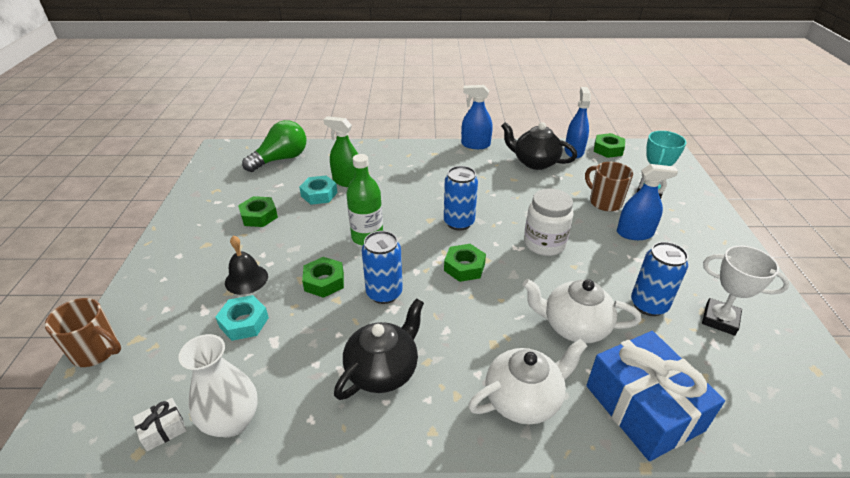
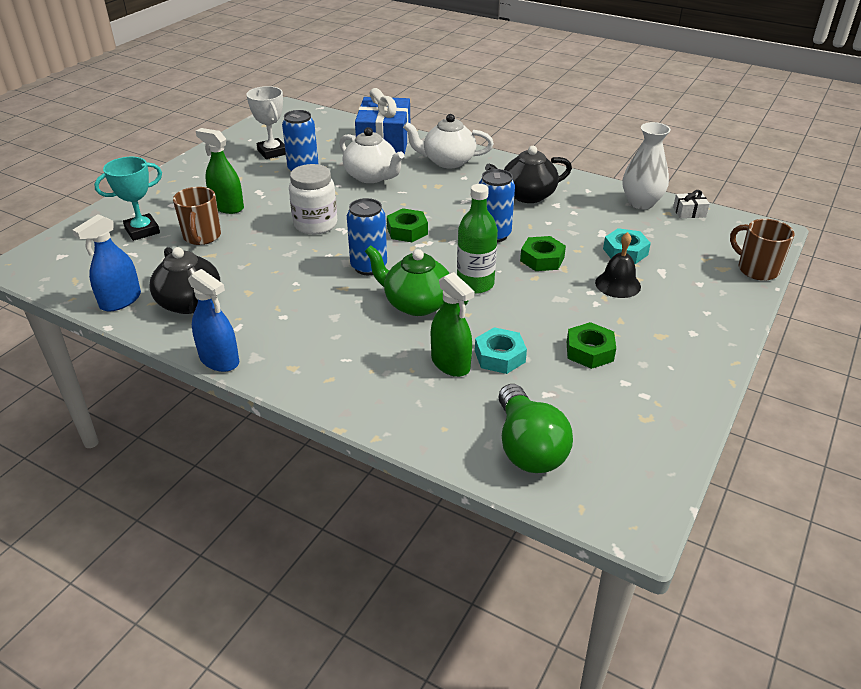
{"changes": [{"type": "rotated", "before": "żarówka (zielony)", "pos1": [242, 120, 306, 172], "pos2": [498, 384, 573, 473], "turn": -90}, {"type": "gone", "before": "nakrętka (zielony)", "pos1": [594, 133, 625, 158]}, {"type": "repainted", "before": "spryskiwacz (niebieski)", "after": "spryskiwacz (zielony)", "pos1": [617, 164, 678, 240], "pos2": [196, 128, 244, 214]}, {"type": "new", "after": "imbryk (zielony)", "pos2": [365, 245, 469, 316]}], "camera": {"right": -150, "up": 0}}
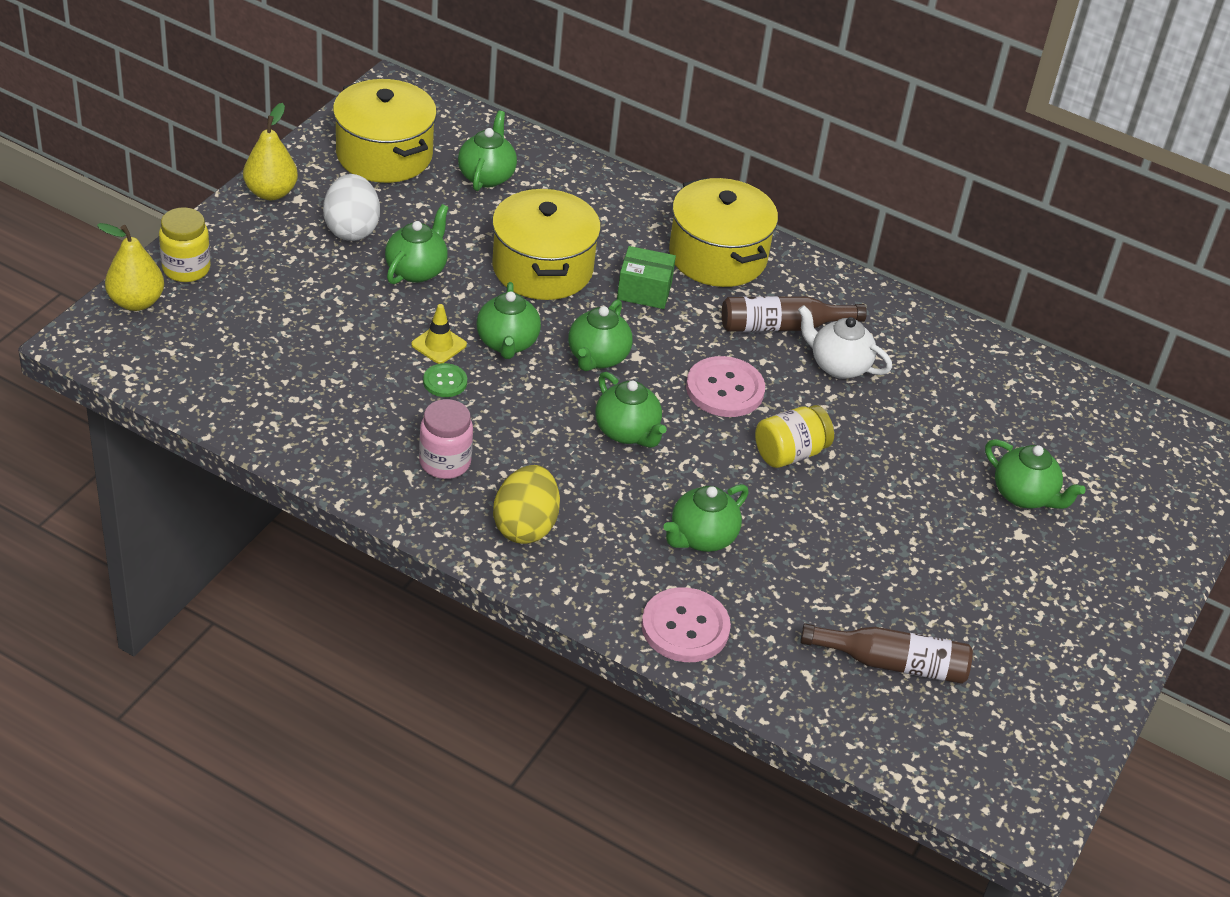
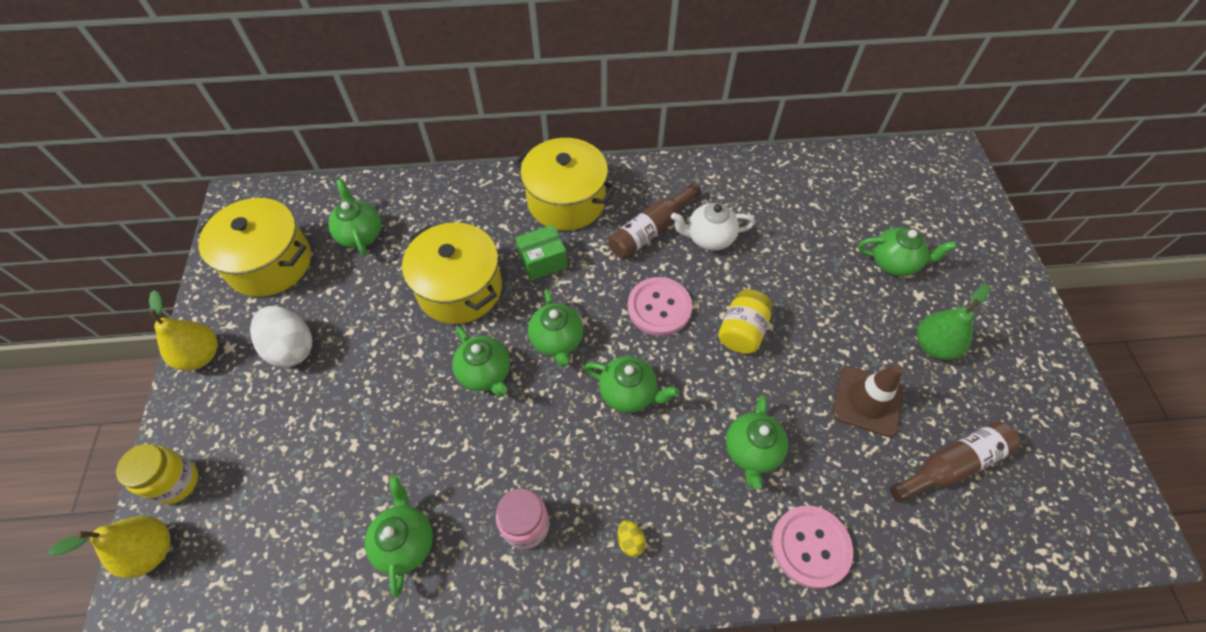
{"changes": [{"type": "shifted", "before": "imbryk (zielony)", "pos1": [385, 204, 449, 284], "pos2": [365, 475, 433, 597]}, {"type": "gone", "before": "pachołek (żółty)", "pos1": [411, 304, 467, 364]}, {"type": "gone", "before": "guzik (zielony)", "pos1": [423, 363, 467, 397]}, {"type": "scaled", "before": "jajko (żółty)", "pos1": [493, 465, 560, 544], "pos2": [618, 520, 646, 557], "scale": 0.45}, {"type": "new", "after": "gruszka (zielony)", "pos2": [917, 285, 990, 360]}, {"type": "new", "after": "pachołek (brązowy)", "pos2": [833, 364, 903, 437]}], "camera": {"right": -30, "up": 15}}
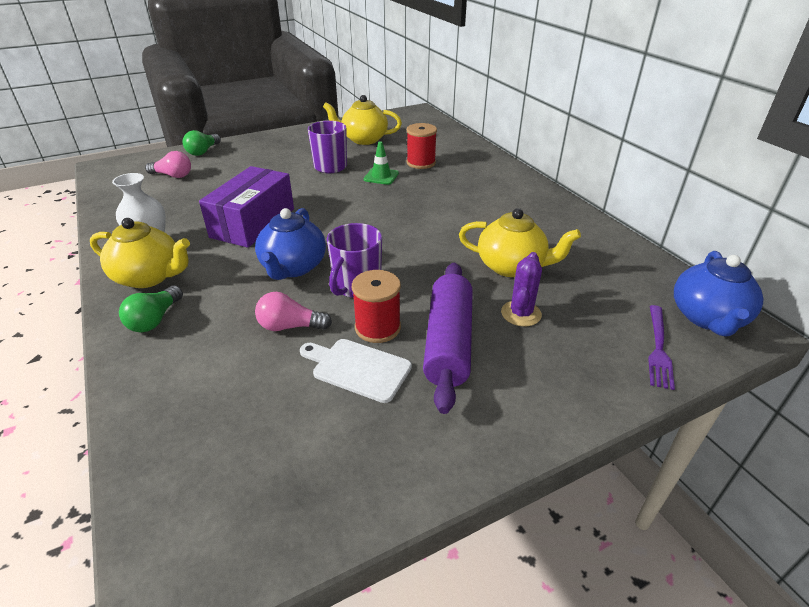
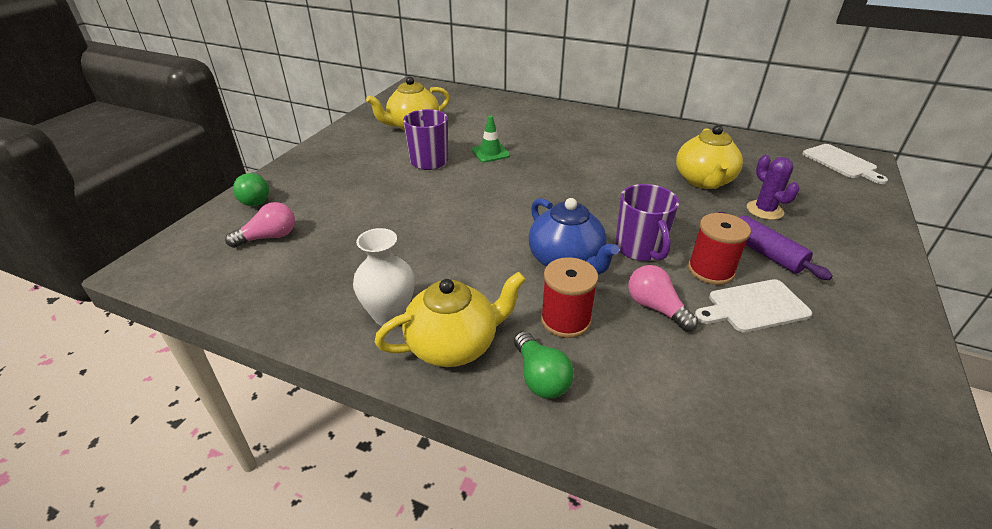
{"changes": [{"type": "shifted", "before": "szpulka (czerwony)", "pos1": [407, 123, 437, 169], "pos2": [541, 257, 598, 338]}, {"type": "gone", "before": "pudełko (fioletowy)", "pos1": [199, 166, 294, 248]}, {"type": "rotated", "before": "imbryk (żółty)", "pos1": [459, 208, 581, 277], "pos2": [676, 125, 743, 189], "turn": 120}, {"type": "swapped", "before": "imbryk (niebieski)", "after": "deska do krojenia (biały)", "pos1": [674, 251, 764, 337], "pos2": [802, 144, 888, 184]}, {"type": "scaled", "before": "wałek do ciasta (fioletowy)", "pos1": [423, 262, 473, 414], "pos2": [717, 212, 833, 280], "scale": 0.65}, {"type": "rotated", "before": "żarówka (różowy)", "pos1": [255, 292, 332, 331], "pos2": [628, 265, 698, 332], "turn": 90}, {"type": "gone", "before": "widelec (fioletowy)", "pos1": [648, 305, 675, 390]}], "camera": {"right": -40, "up": 0}}
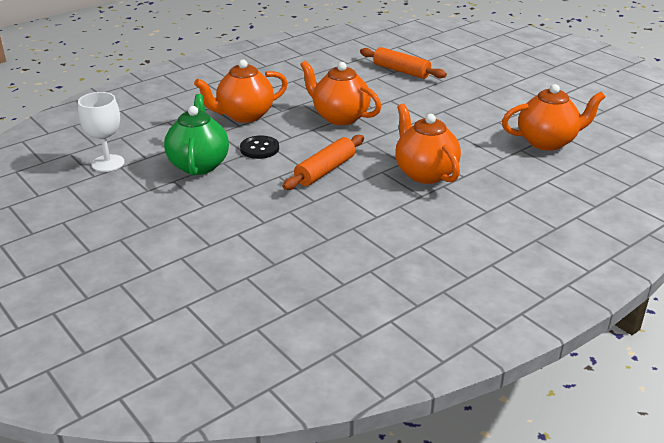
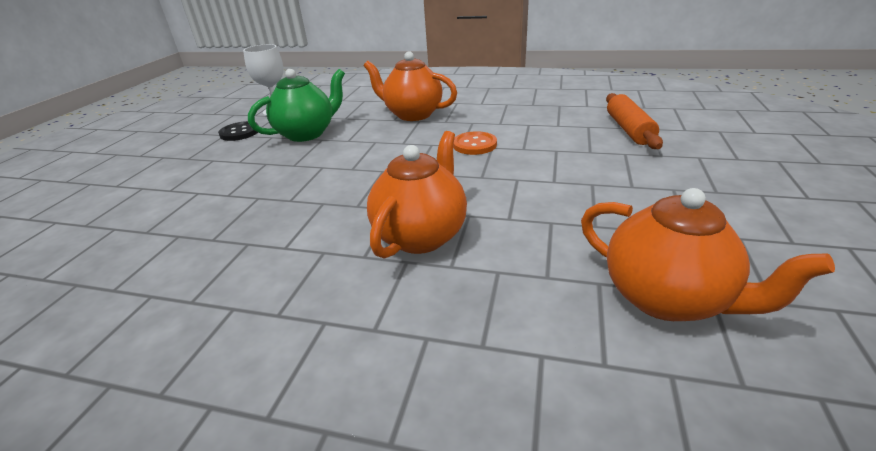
{"changes": [{"type": "swapped", "before": "imbryk (pomarańczowy)", "after": "guzik (pomarańczowy)", "pos1": [300, 61, 381, 125], "pos2": [453, 131, 497, 155]}, {"type": "gone", "before": "wałek do ciasta (pomarańczowy)", "pos1": [283, 135, 364, 190]}, {"type": "shifted", "before": "guzik (czarny)", "pos1": [240, 136, 279, 159], "pos2": [218, 121, 259, 141]}], "camera": {"right": 55, "up": 0}}
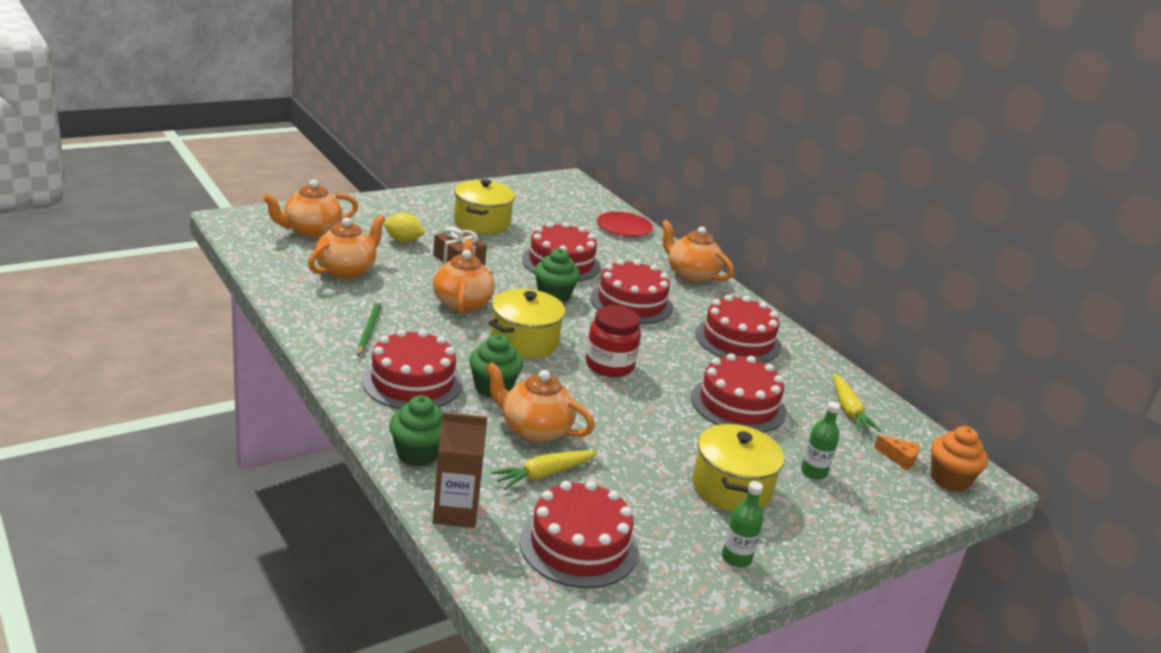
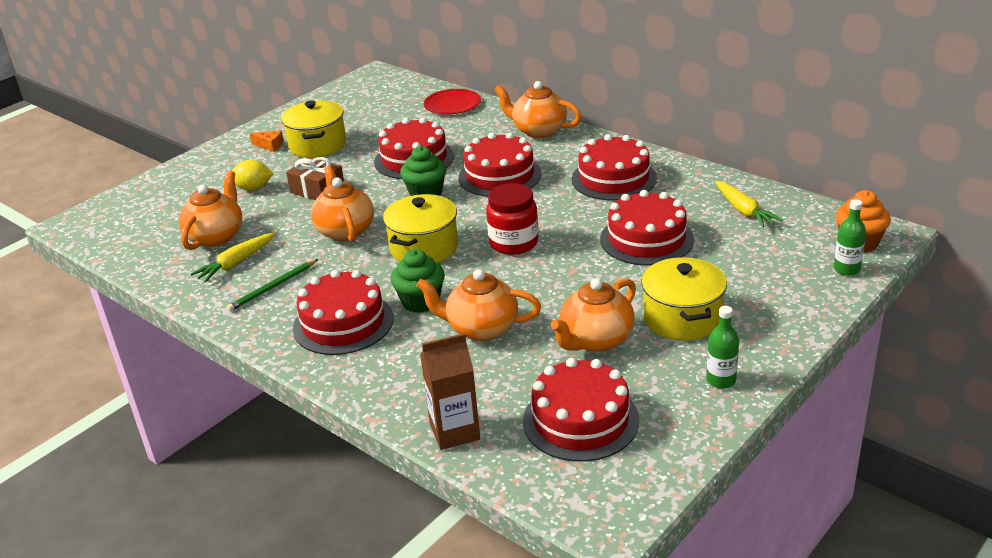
{"changes": [{"type": "shifted", "before": "imbryk (pomarańczowy)", "pos1": [263, 180, 358, 238], "pos2": [550, 278, 636, 352]}, {"type": "rotated", "before": "ołówek (zielony)", "pos1": [357, 300, 382, 356], "pos2": [226, 259, 318, 311], "turn": -120}, {"type": "gone", "before": "muffinka (zielony)", "pos1": [389, 395, 443, 466]}, {"type": "shifted", "before": "butelka (zielony)", "pos1": [801, 402, 840, 480], "pos2": [834, 199, 866, 276]}, {"type": "shifted", "before": "ser (pomarańczowy)", "pos1": [874, 435, 920, 471], "pos2": [250, 130, 284, 152]}, {"type": "shifted", "before": "marchewka (żółty)", "pos1": [491, 450, 598, 490], "pos2": [191, 233, 275, 283]}], "camera": {"right": -10, "up": 5}}
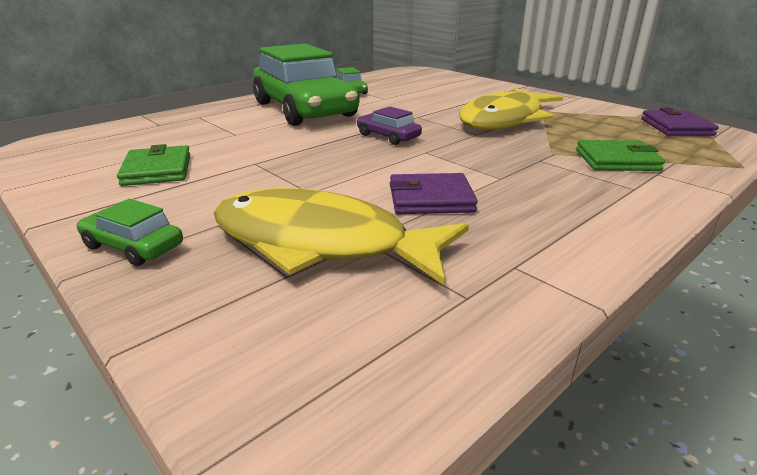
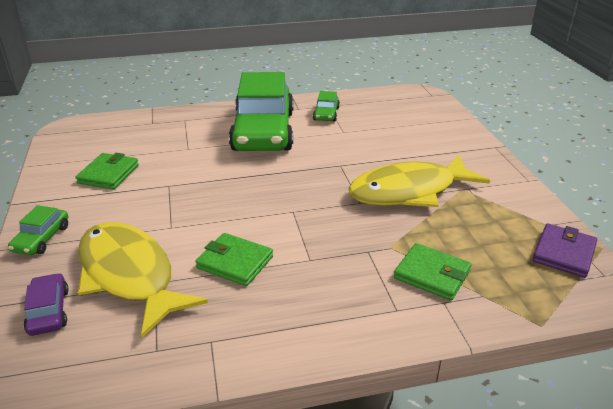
{"changes": [{"type": "shifted", "before": "samochód (fioletowy)", "pos1": [357, 106, 422, 145], "pos2": [24, 273, 69, 336]}, {"type": "repainted", "before": "portfel (fioletowy)", "after": "portfel (zielony)", "pos1": [390, 173, 478, 214], "pos2": [195, 233, 273, 286]}, {"type": "rotated", "before": "samochód (zielony)", "pos1": [77, 199, 183, 266], "pos2": [8, 205, 68, 255], "turn": -135}], "camera": {"right": 30, "up": 5}}
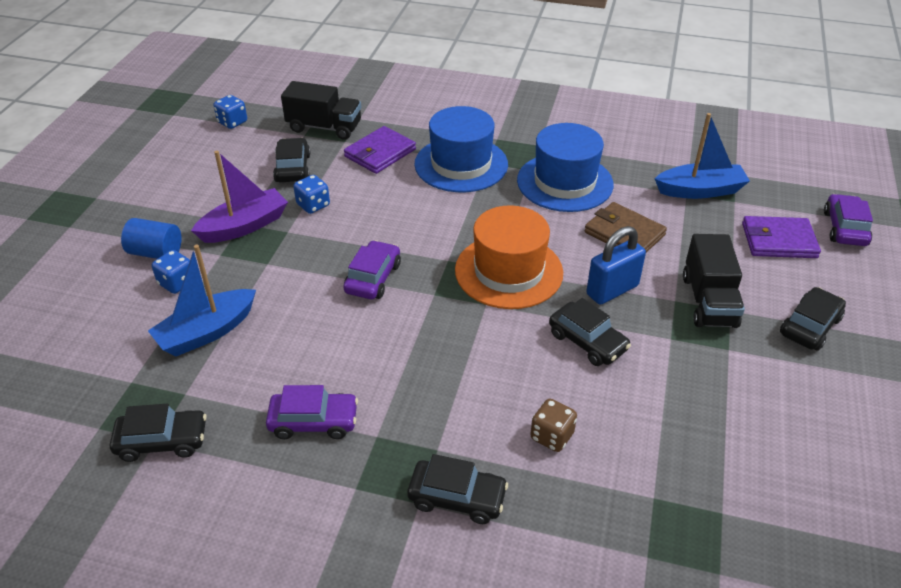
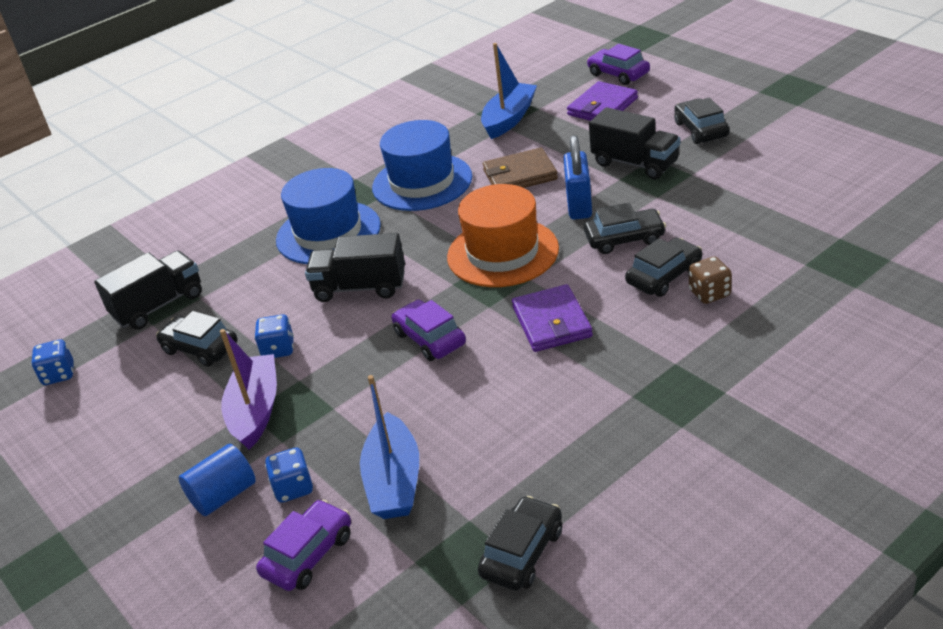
{"changes": [{"type": "shifted", "before": "portfel (fioletowy)", "pos1": [344, 126, 416, 174], "pos2": [512, 284, 593, 352]}, {"type": "shifted", "before": "samochód (fioletowy)", "pos1": [266, 385, 358, 439], "pos2": [256, 499, 351, 591]}, {"type": "shifted", "before": "samochód (czarny)", "pos1": [407, 454, 508, 524], "pos2": [625, 238, 702, 297]}, {"type": "new", "after": "ciężarówka (czarny)", "pos2": [305, 233, 405, 302]}], "camera": {"right": -50, "up": -5}}
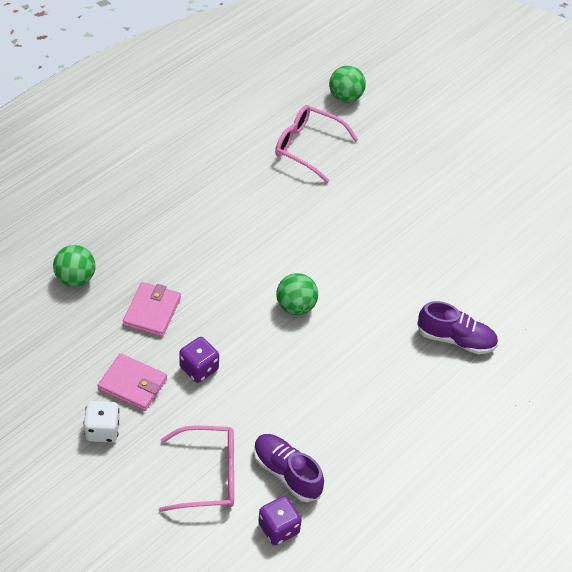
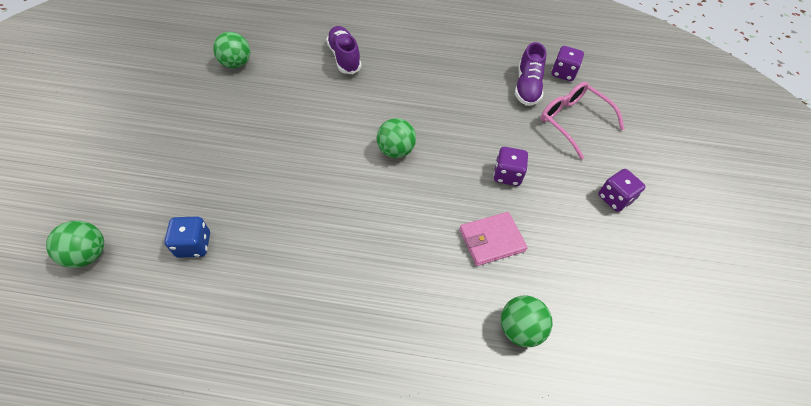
{"changes": [{"type": "swapped", "before": "okulary (różowy)", "after": "kostka do gry (niebieski)", "pos1": [275, 105, 358, 183], "pos2": [164, 216, 210, 258]}, {"type": "gone", "before": "portfel (różowy)", "pos1": [98, 353, 167, 411]}, {"type": "repainted", "before": "kostka do gry (biały)", "after": "kostka do gry (fioletowy)", "pos1": [83, 401, 120, 443], "pos2": [598, 169, 646, 212]}, {"type": "new", "after": "piłka (zielony)", "pos2": [213, 32, 250, 68]}], "camera": {"right": -125, "up": 5}}
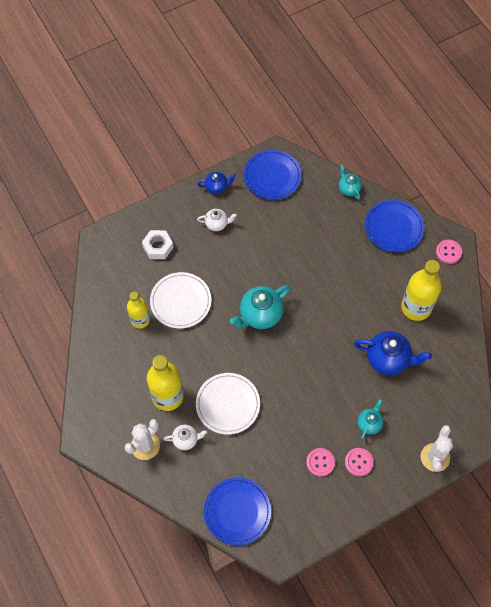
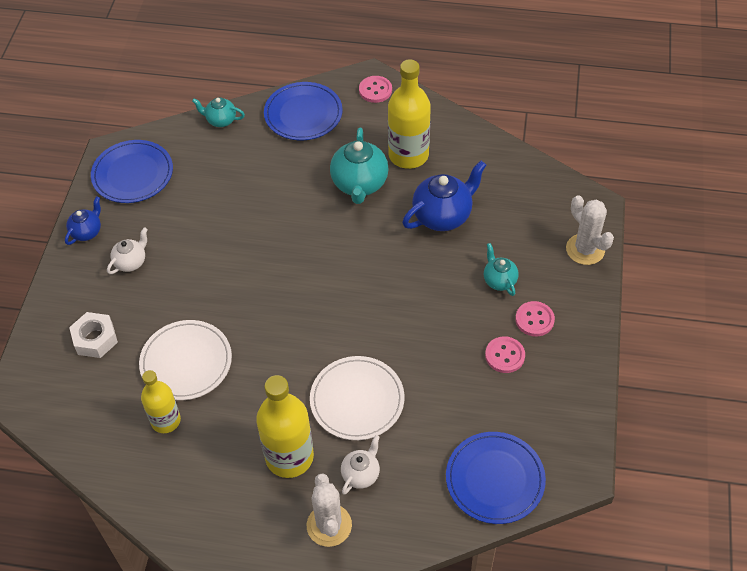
{"changes": [{"type": "shifted", "before": "imbryk (turkusowy)", "pos1": [230, 285, 290, 329], "pos2": [330, 128, 389, 204]}], "camera": {"right": -50, "up": -10}}
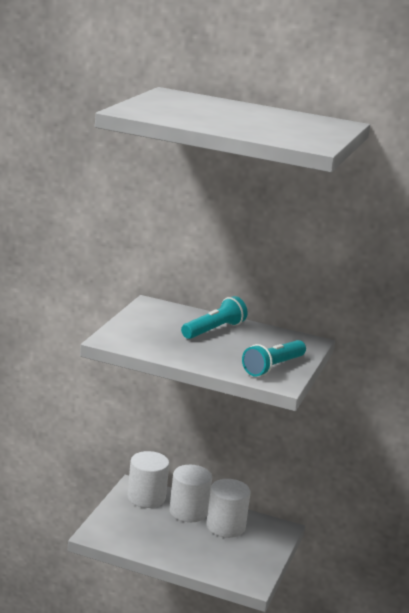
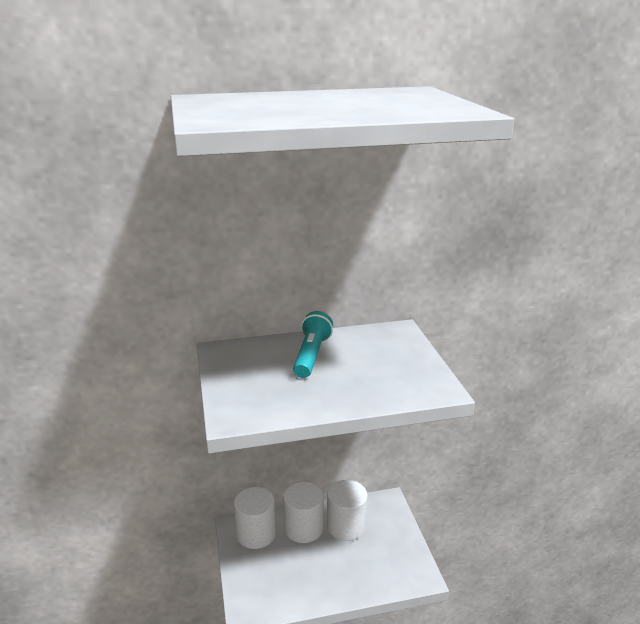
{"changes": [{"type": "gone", "before": "latarka (turkusowy)", "pos1": [242, 340, 306, 377]}], "camera": {"right": -30, "up": 5}}
